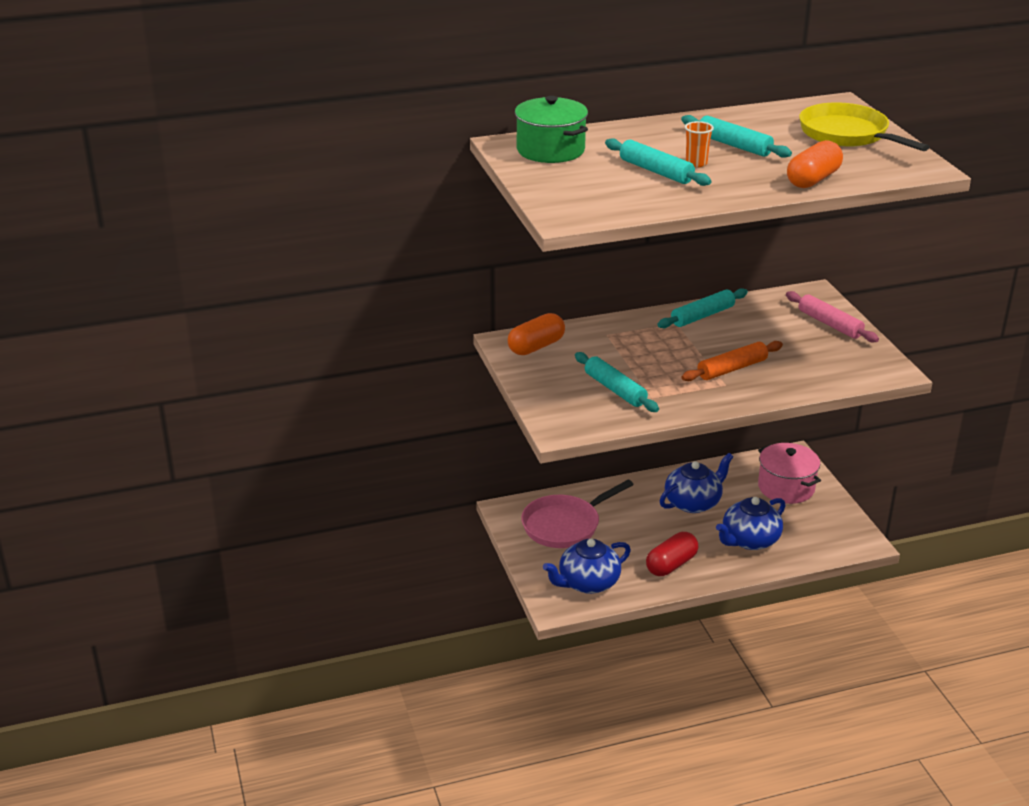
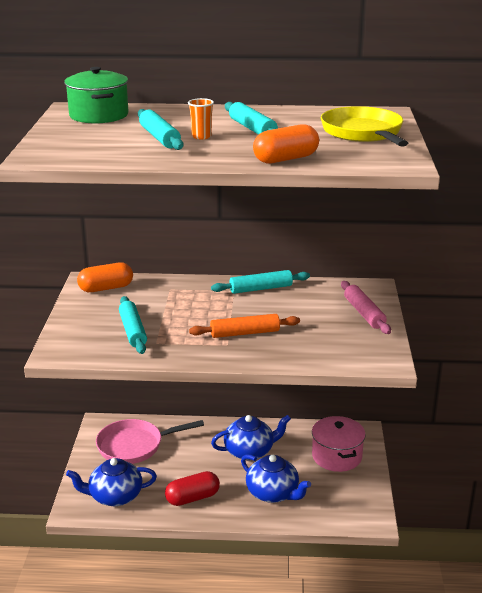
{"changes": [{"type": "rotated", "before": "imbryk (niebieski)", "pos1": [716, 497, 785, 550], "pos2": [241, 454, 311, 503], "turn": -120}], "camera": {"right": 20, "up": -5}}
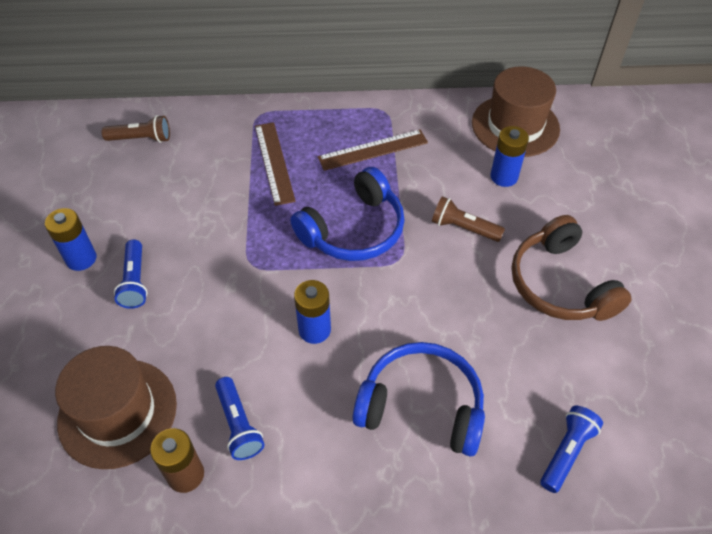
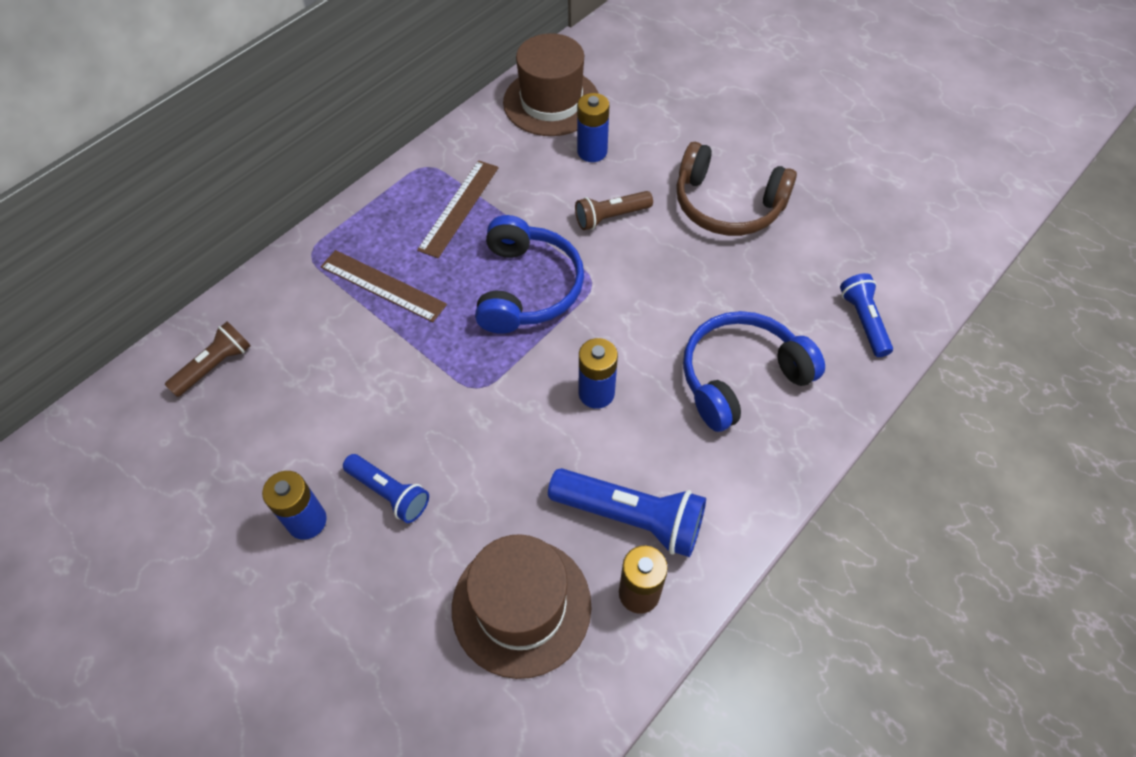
{"changes": [{"type": "scaled", "before": "latarka (niebieski)", "pos1": [215, 377, 265, 460], "pos2": [548, 468, 706, 557], "scale": 1.6}], "camera": {"right": -45, "up": 5}}
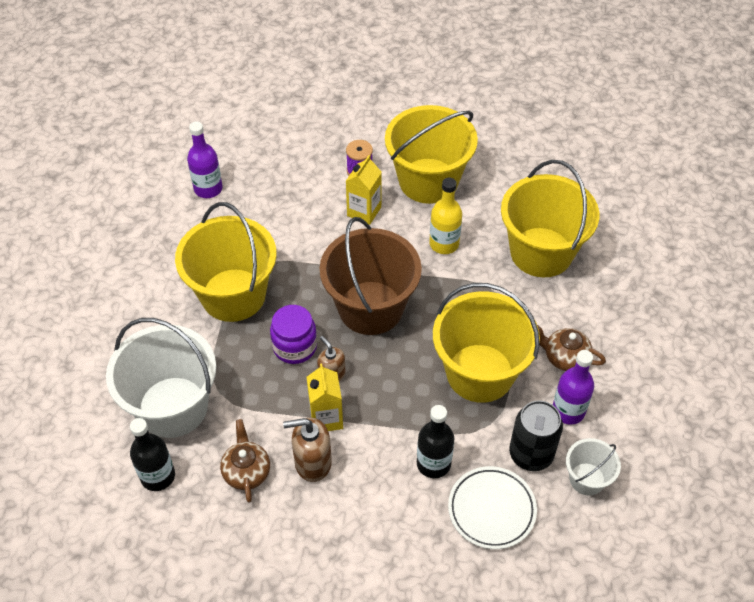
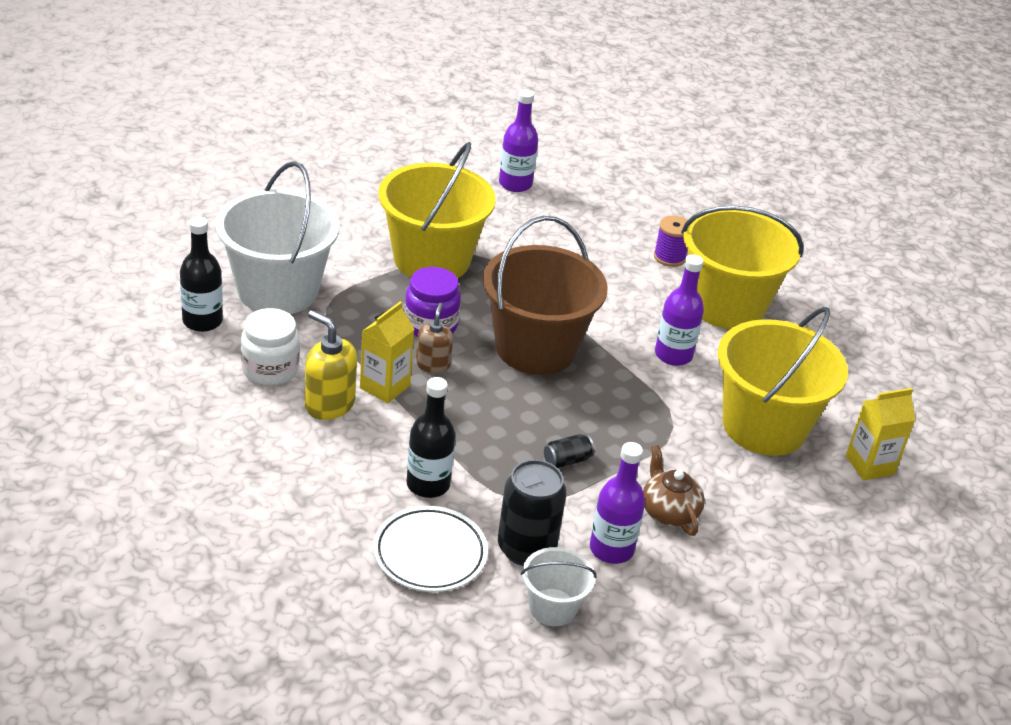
{"changes": [{"type": "shifted", "before": "karton mleka (żółty)", "pos1": [346, 155, 382, 225], "pos2": [846, 388, 915, 480]}, {"type": "repainted", "before": "butelka (żółty)", "after": "butelka (fioletowy)", "pos1": [429, 178, 462, 254], "pos2": [655, 254, 704, 366]}, {"type": "swapped", "before": "wiadro (żółty)", "after": "puszka (czarny)", "pos1": [433, 283, 540, 403], "pos2": [544, 434, 595, 468]}, {"type": "repainted", "before": "dozownik mydła (brązowy)", "after": "dozownik mydła (żółty)", "pos1": [283, 418, 332, 482], "pos2": [305, 310, 357, 420]}, {"type": "swapped", "before": "imbryk (brązowy)", "after": "słoik (biały)", "pos1": [220, 419, 270, 503], "pos2": [241, 308, 300, 386]}], "camera": {"right": 40, "up": -15}}
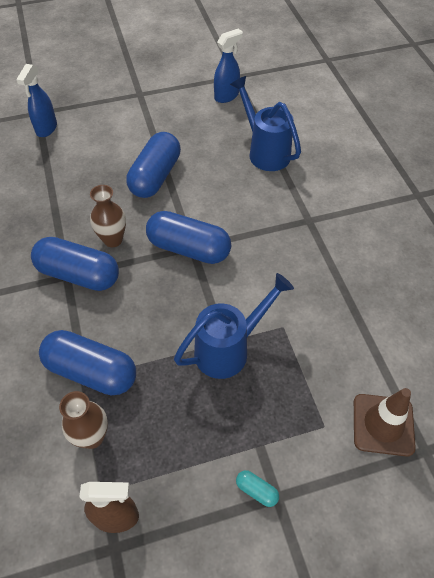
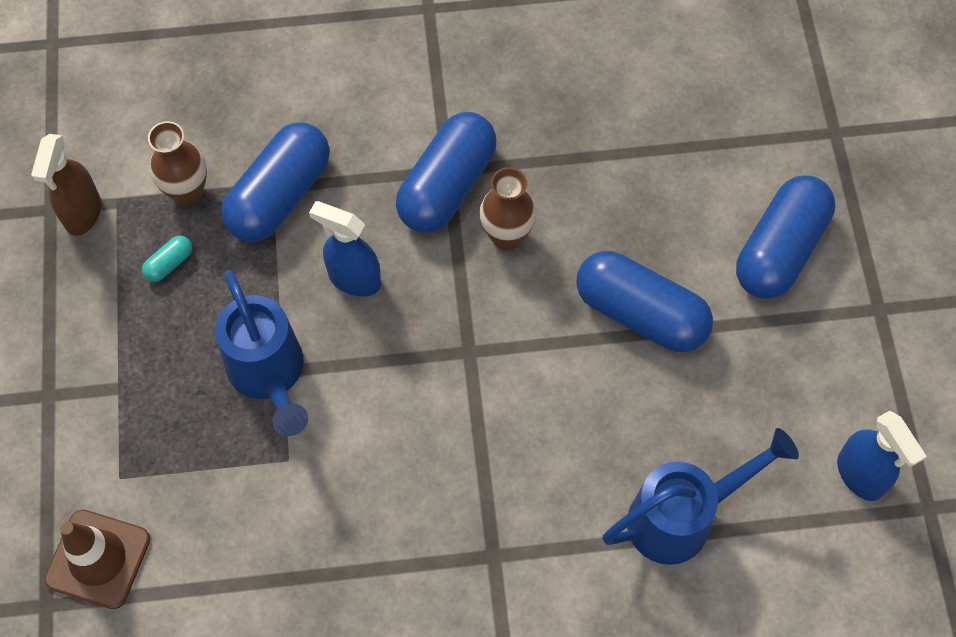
{"changes": [{"type": "shifted", "before": "spryskiwacz (niebieski)", "pos1": [16, 64, 57, 137], "pos2": [309, 201, 381, 297]}, {"type": "shifted", "before": "kapsułka (niebieski)", "pos1": [146, 211, 231, 264], "pos2": [736, 175, 835, 299]}, {"type": "shifted", "before": "kapsułka (turkusowy)", "pos1": [236, 470, 279, 507], "pos2": [142, 235, 192, 282]}], "camera": {"right": 100, "up": 10}}
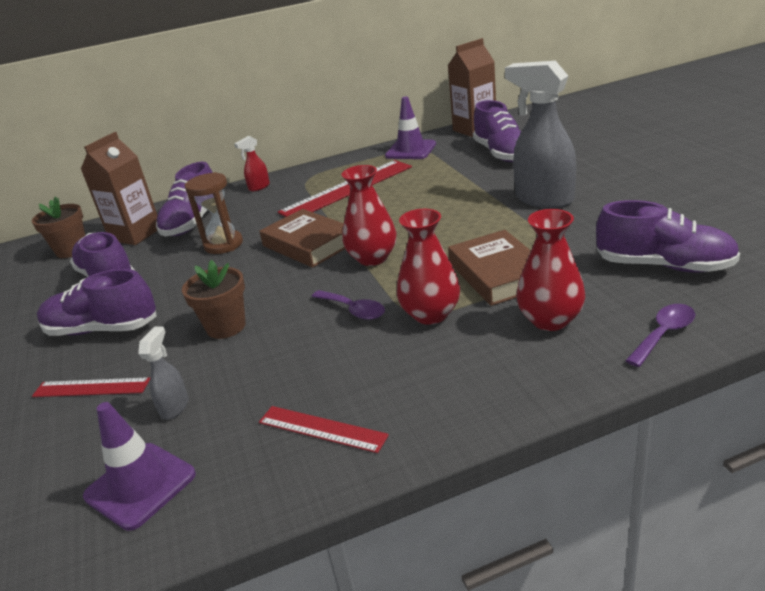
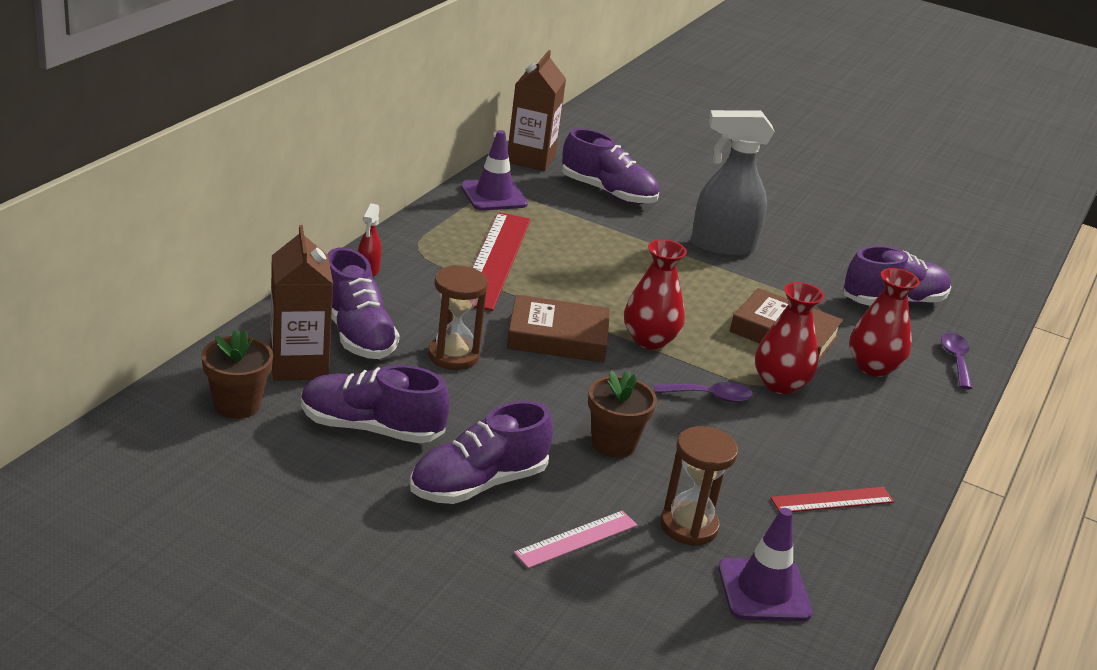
{"changes": [{"type": "swapped", "before": "spryskiwacz (szary)", "after": "klepsydra (brązowy)", "pos1": [138, 326, 188, 420], "pos2": [660, 426, 738, 546]}, {"type": "repainted", "before": "linijka (czerwony)", "after": "linijka (różowy)", "pos1": [32, 377, 150, 397], "pos2": [514, 511, 637, 568]}], "camera": {"right": -50, "up": 0}}
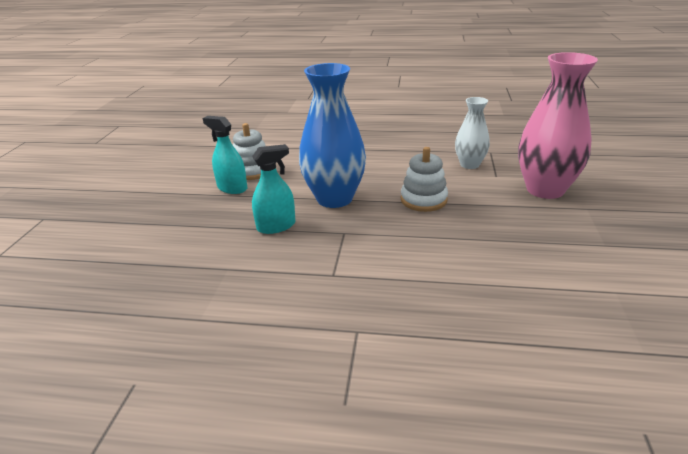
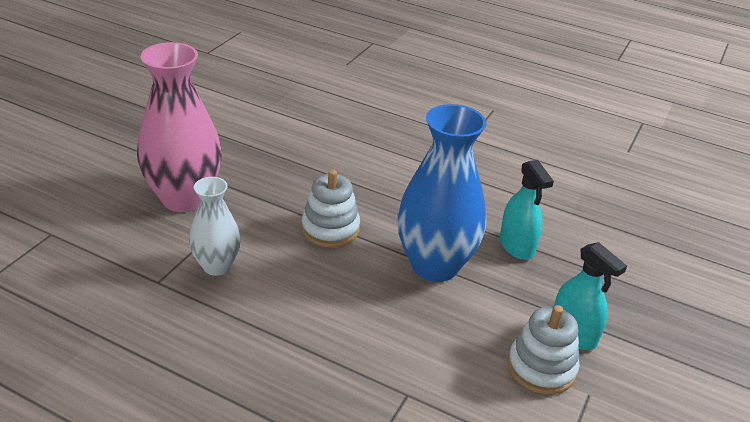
{"changes": [{"type": "rotated", "before": "spryskiwacz (turkusowy)", "pos1": [252, 144, 296, 234], "pos2": [500, 160, 554, 260], "turn": -105}], "camera": {"right": -165, "up": 5}}
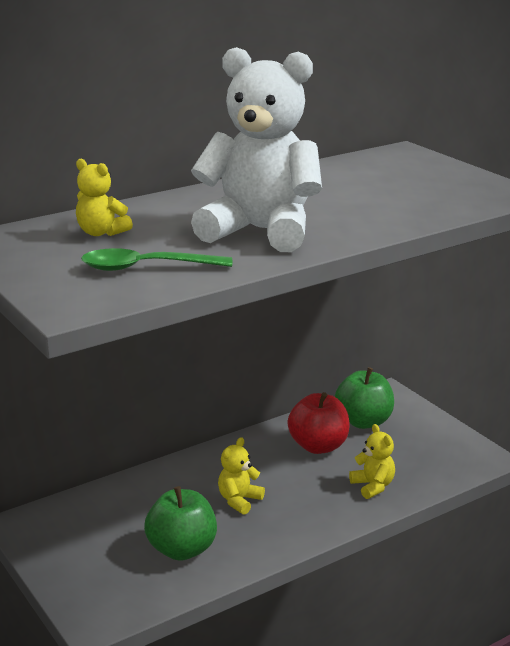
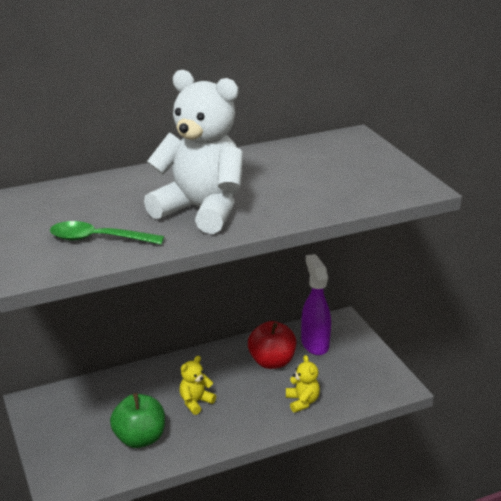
{"changes": [{"type": "gone", "before": "miś (żółty)", "pos1": [76, 159, 133, 236]}, {"type": "swapped", "before": "jabłko (zielony)", "after": "spryskiwacz (fioletowy)", "pos1": [335, 367, 394, 429], "pos2": [301, 254, 331, 355]}], "camera": {"right": 10, "up": 5}}
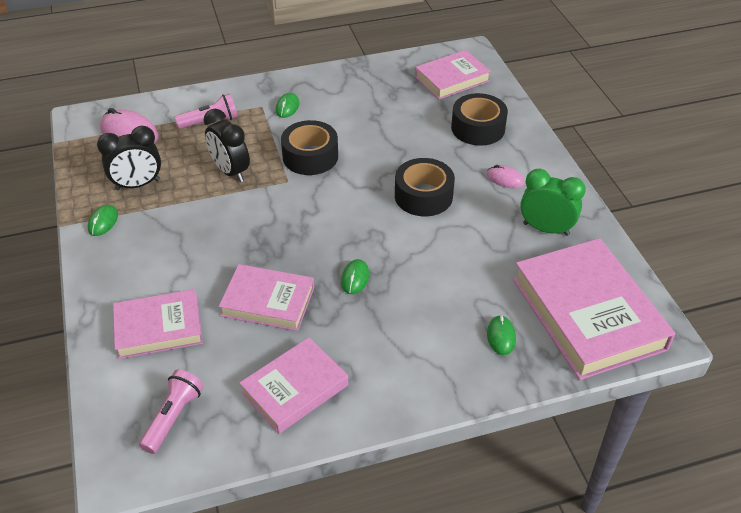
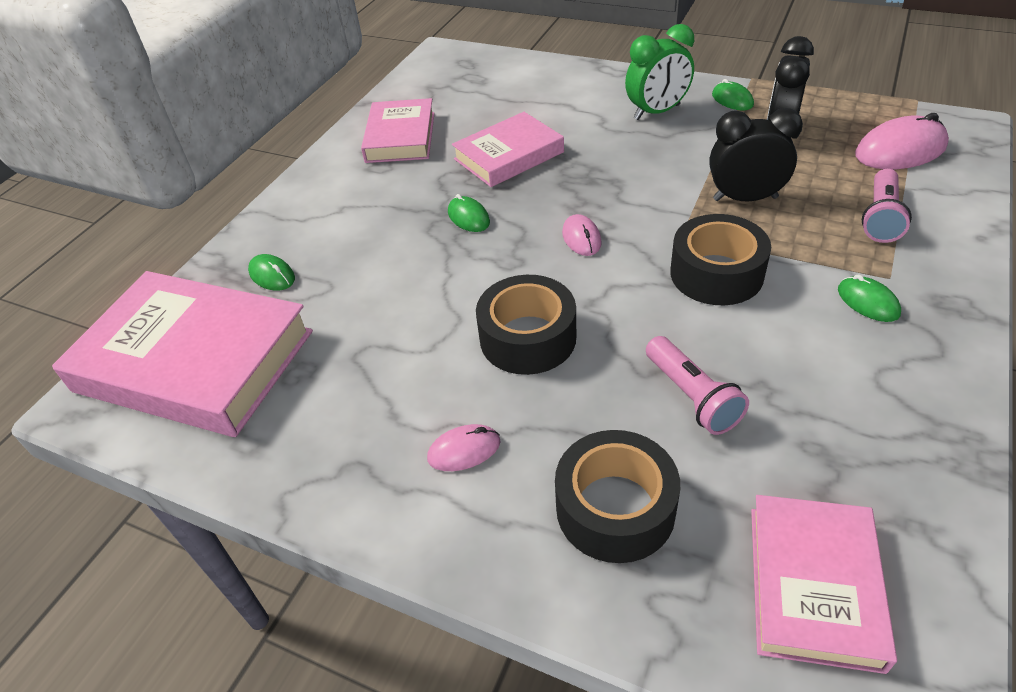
{"changes": [{"type": "shifted", "before": "budzik (zielony)", "pos1": [520, 169, 586, 236], "pos2": [625, 24, 694, 120]}, {"type": "gone", "before": "książka (różowy)", "pos1": [113, 289, 203, 359]}, {"type": "shifted", "before": "latarka (różowy)", "pos1": [139, 369, 204, 454], "pos2": [646, 336, 749, 435]}, {"type": "new", "after": "myszka (różowy)", "pos2": [562, 214, 602, 256]}], "camera": {"right": 135, "up": 0}}
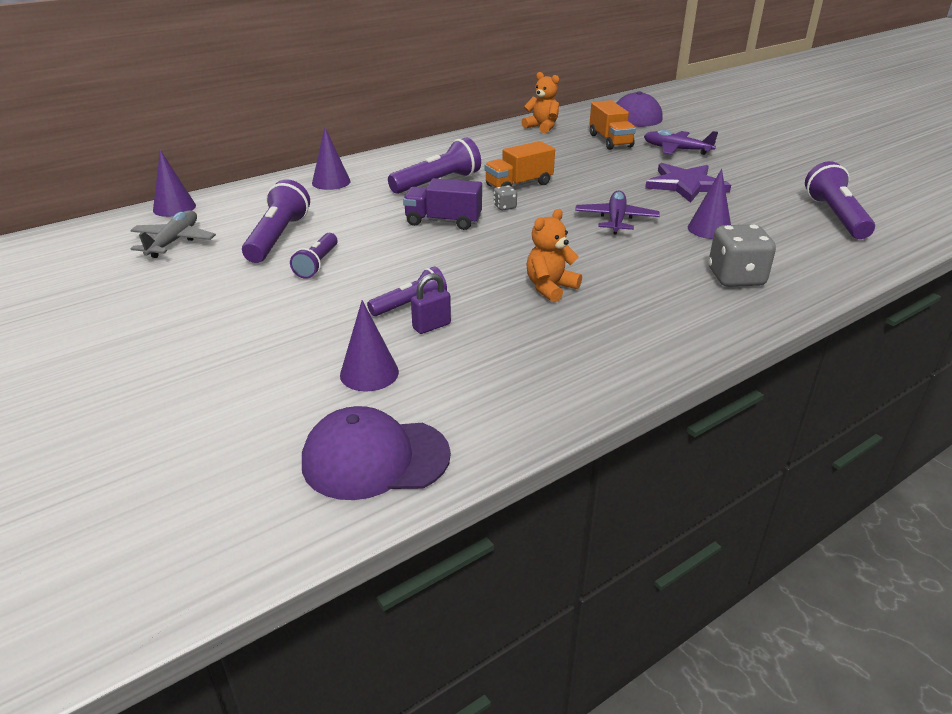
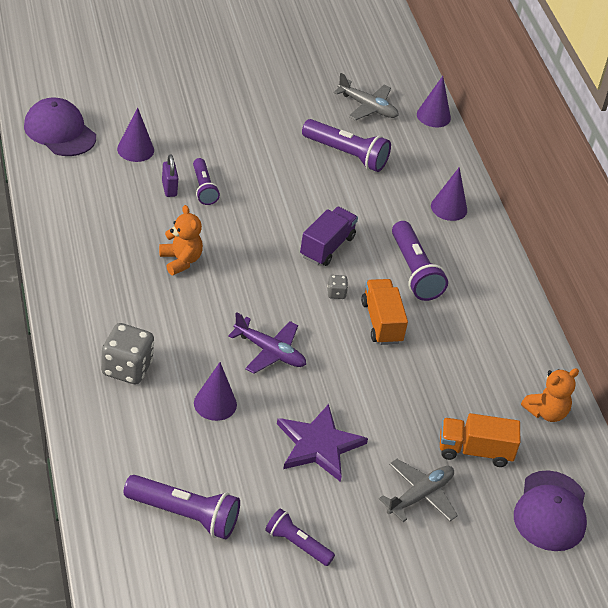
{"changes": [{"type": "repainted", "before": "samolot (fioletowy)", "after": "samolot (szary)", "pos1": [644, 130, 718, 155], "pos2": [379, 459, 458, 522]}, {"type": "shifted", "before": "latarka (fioletowy)", "pos1": [290, 233, 338, 279], "pos2": [265, 508, 335, 566]}, {"type": "rotated", "before": "czapka (fioletowy)", "pos1": [302, 406, 451, 500], "pos2": [24, 98, 96, 156], "turn": -60}], "camera": {"right": 105, "up": 10}}
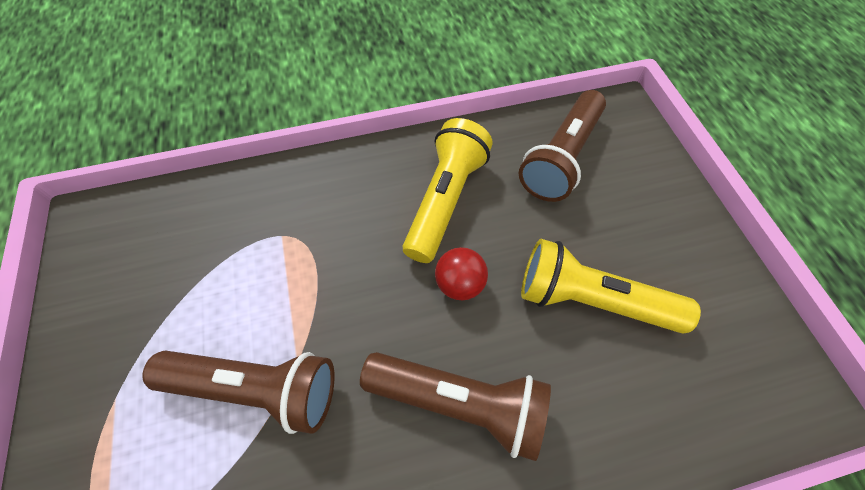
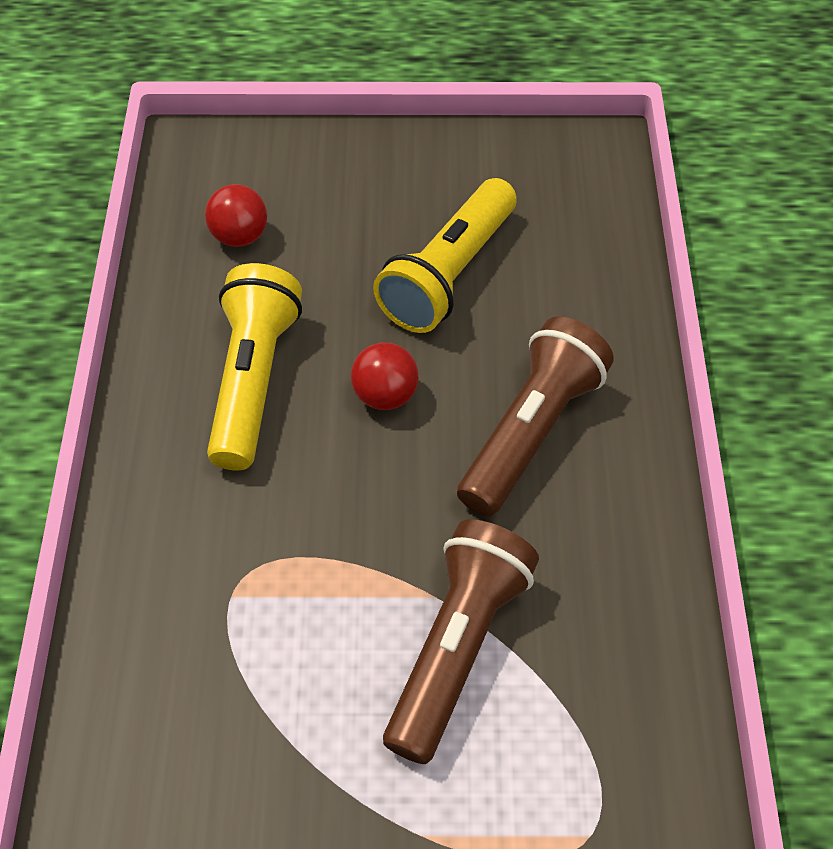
{"changes": [{"type": "swapped", "before": "latarka (brązowy)", "after": "piłka (czerwony)", "pos1": [519, 90, 606, 202], "pos2": [205, 184, 267, 247]}, {"type": "rotated", "before": "latarka (żółty)", "pos1": [403, 118, 493, 263], "pos2": [207, 263, 302, 471], "turn": 60}], "camera": {"right": -75, "up": -5}}
